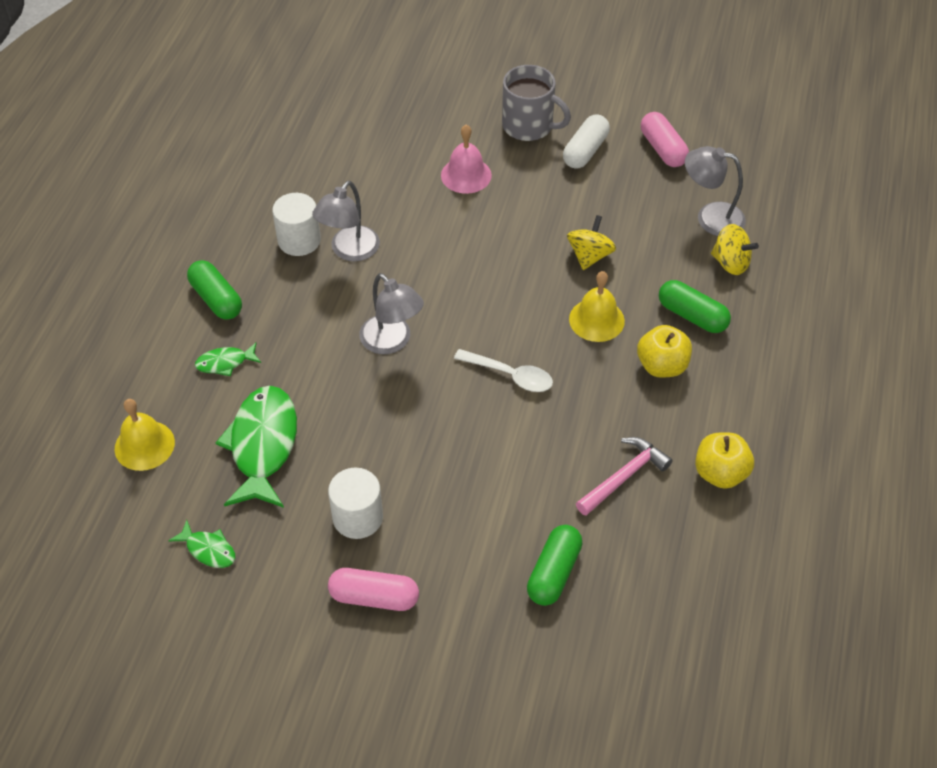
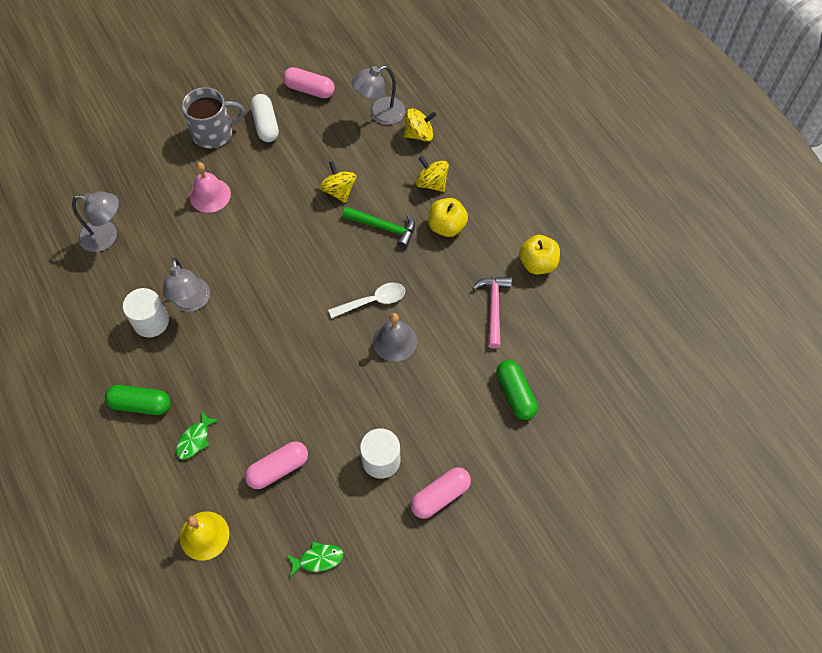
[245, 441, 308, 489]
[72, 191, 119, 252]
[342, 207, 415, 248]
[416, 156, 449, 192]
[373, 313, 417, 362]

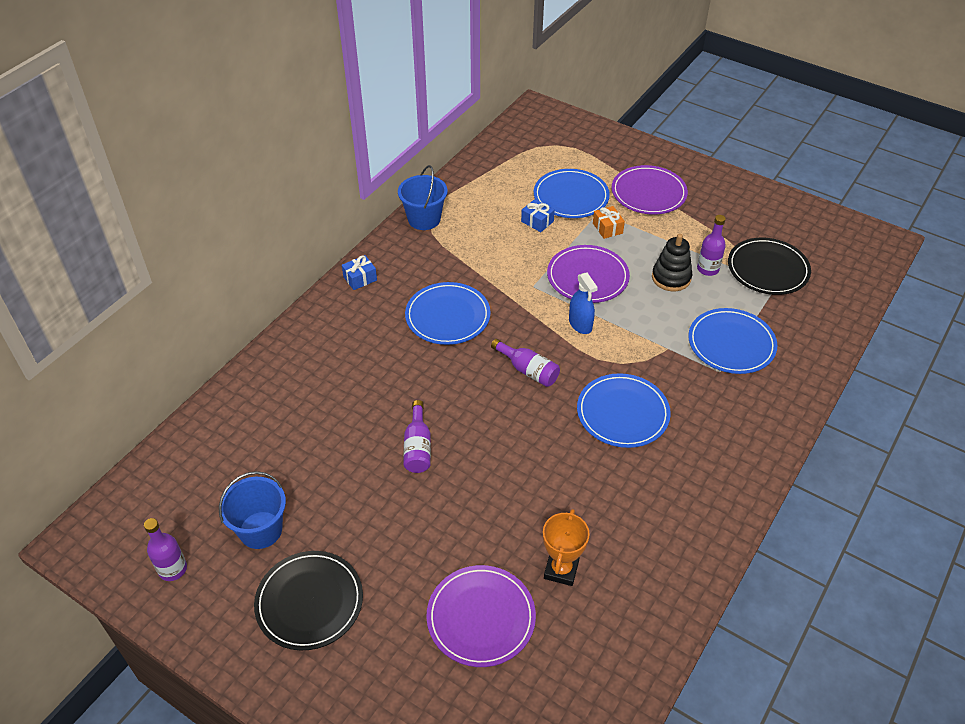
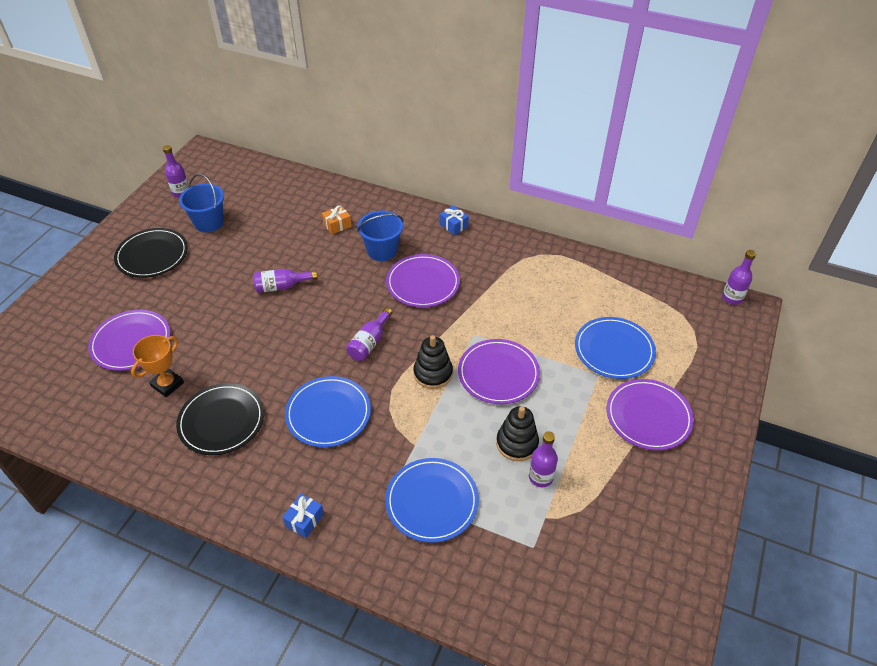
[357, 211, 403, 261]
[386, 254, 460, 307]
[282, 493, 324, 538]
[131, 335, 184, 397]
[414, 335, 453, 389]
[322, 205, 352, 234]
[176, 383, 264, 455]
[722, 250, 756, 305]

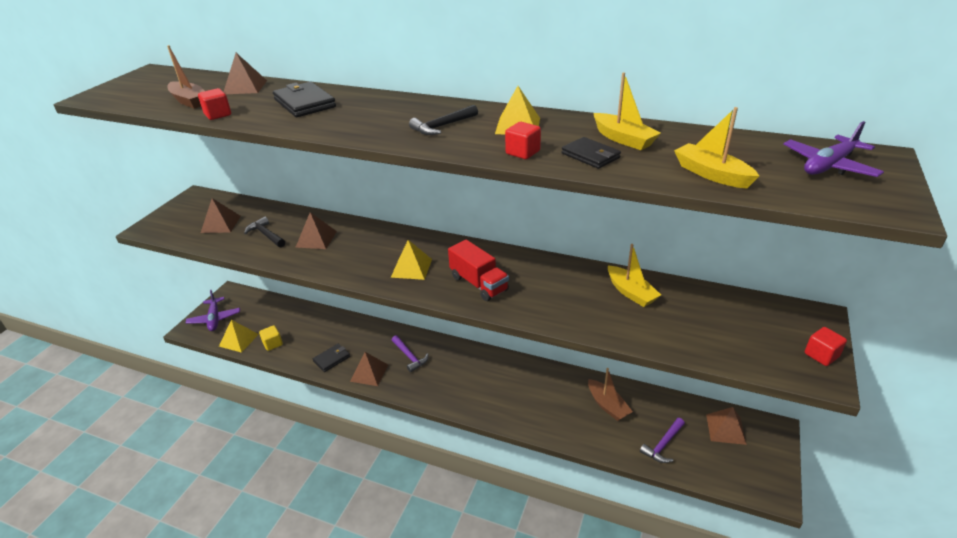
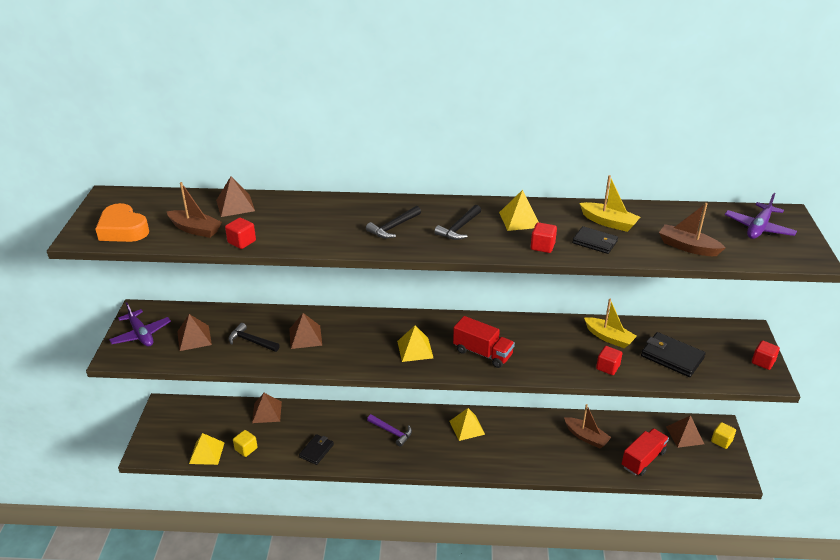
[109, 303, 171, 346]
[641, 332, 706, 377]
[252, 393, 282, 423]
[622, 428, 669, 476]
[659, 203, 726, 256]
[95, 203, 149, 242]
[366, 206, 421, 238]
[450, 408, 485, 441]
[596, 346, 622, 375]
[711, 422, 736, 449]

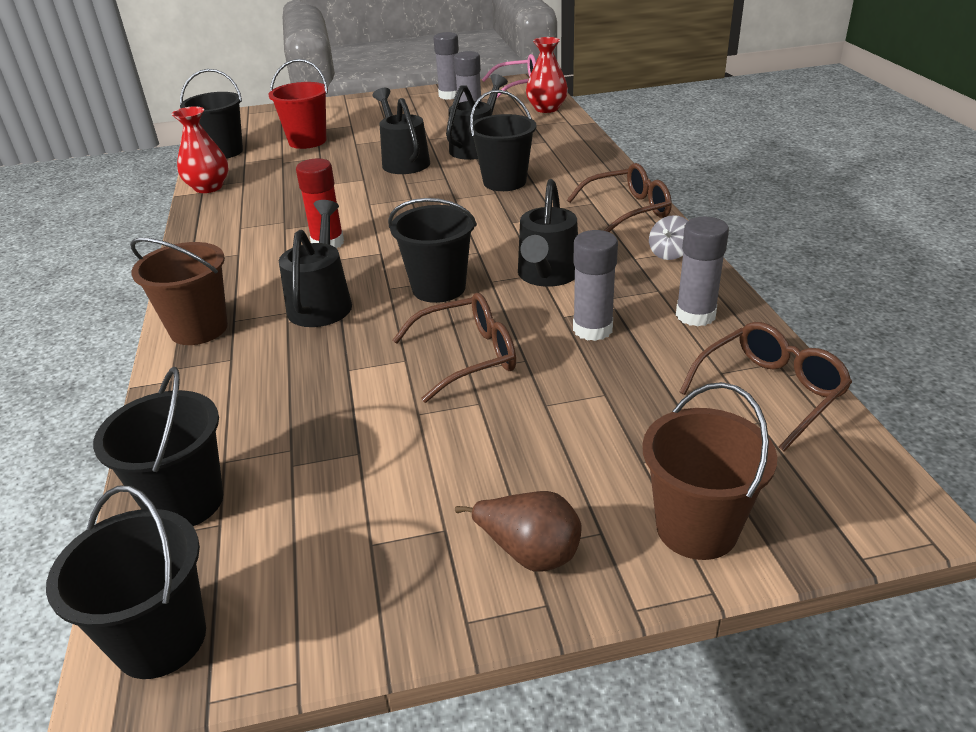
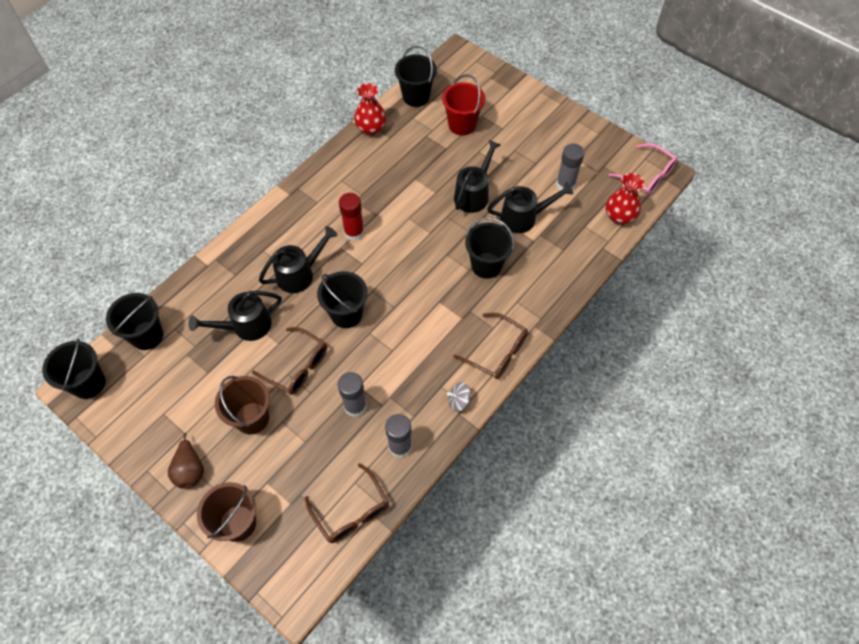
[215, 376, 270, 434]
[433, 32, 459, 100] (first image)
[188, 291, 282, 341]
[305, 463, 389, 543]

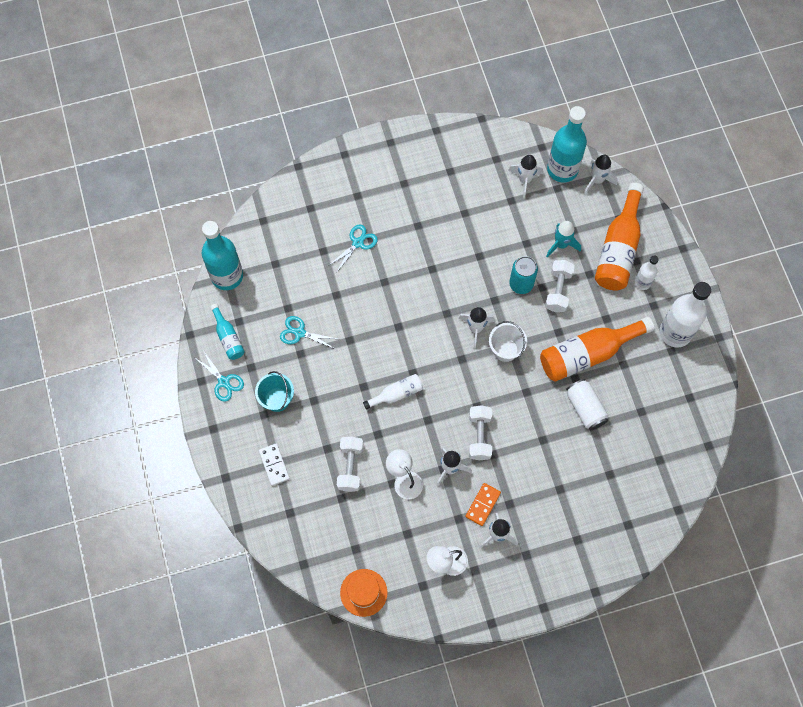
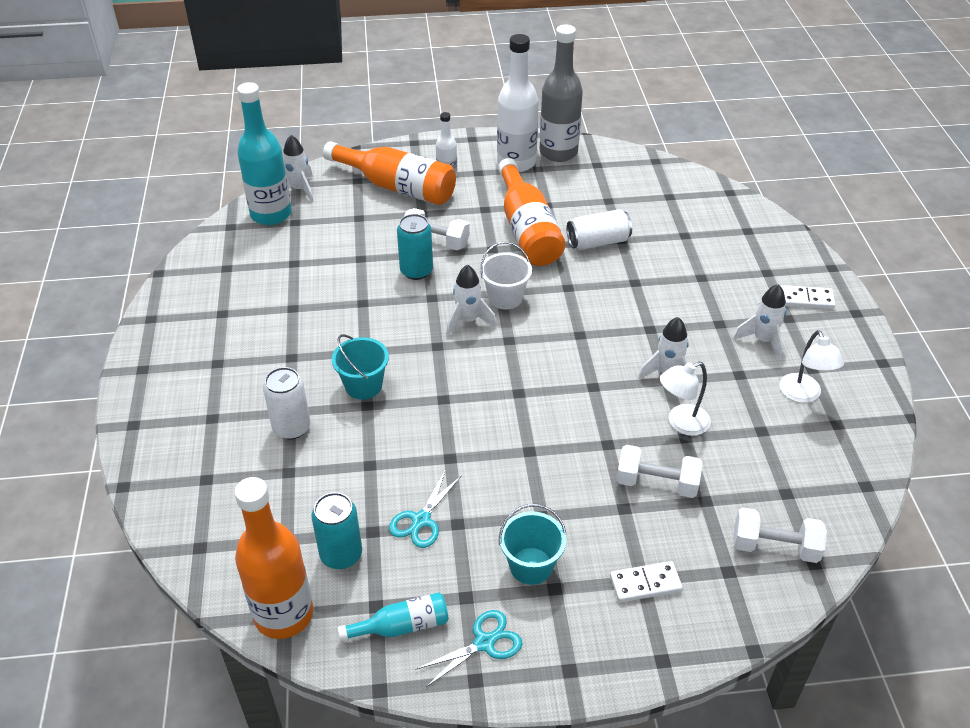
[234, 477, 313, 639]
[263, 367, 311, 439]
[340, 569, 388, 617] (first image)
[363, 374, 423, 409] (first image)
[465, 483, 501, 526] (first image)
[733, 508, 827, 563]
[508, 155, 543, 198] (first image)
[546, 221, 581, 257] (first image)
[312, 492, 362, 569]
[332, 334, 389, 400]
[540, 24, 583, 162]
[781, 285, 835, 309]

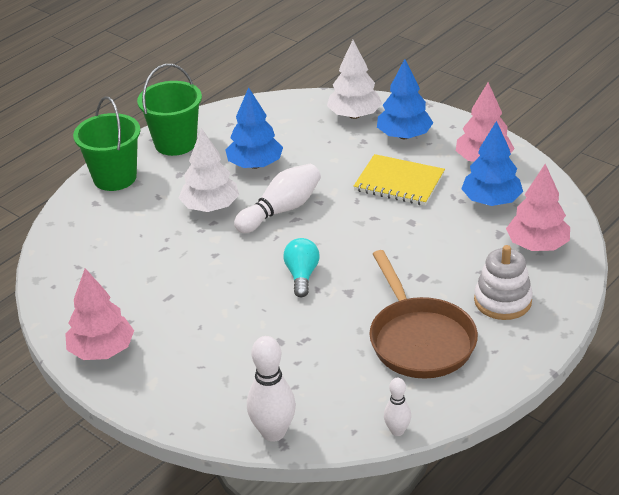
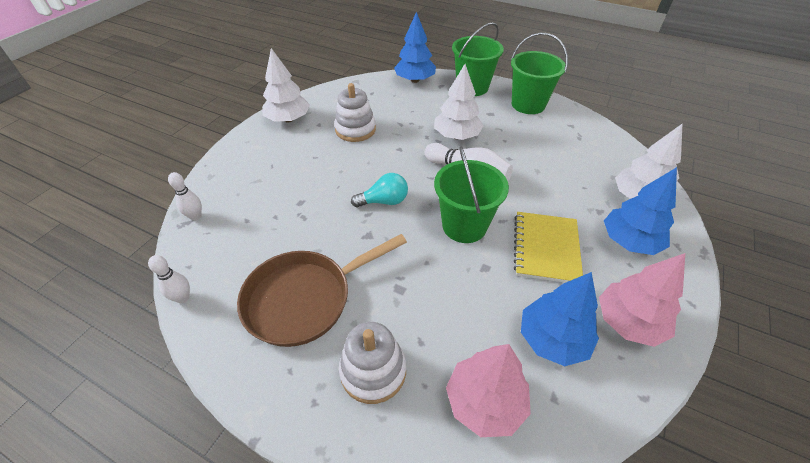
[262, 48, 310, 123]
[394, 12, 436, 83]
[168, 172, 202, 221]
[334, 83, 376, 142]
[434, 146, 509, 243]

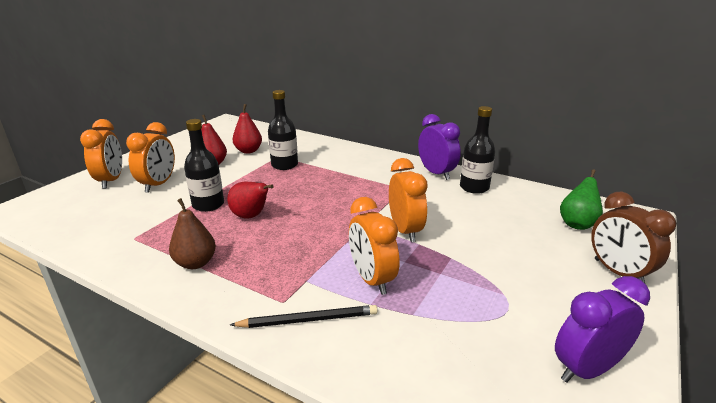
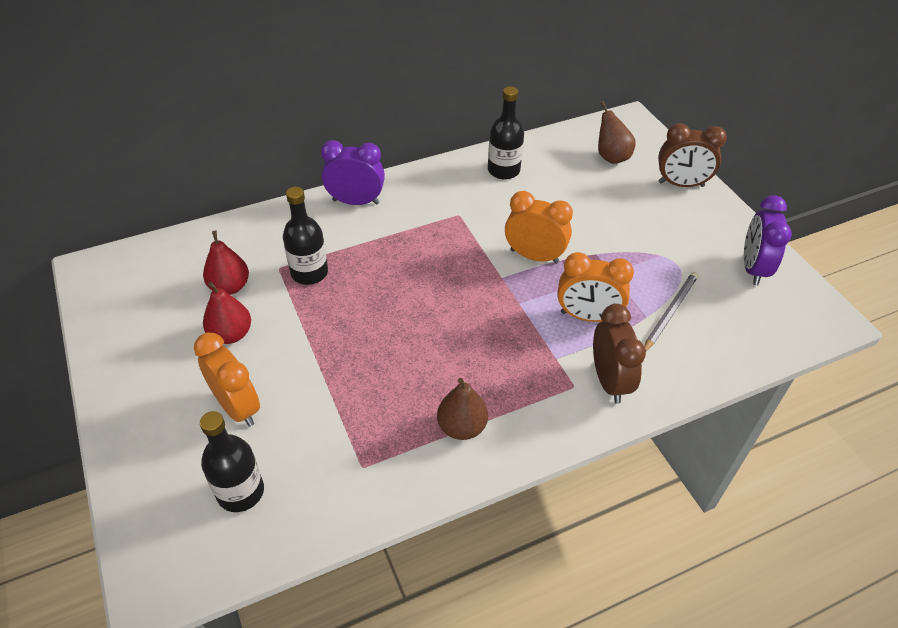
[80, 119, 122, 189] (first image)
[200, 411, 264, 512]
[227, 182, 274, 218] (first image)
[593, 304, 646, 404]
[321, 140, 385, 205]
[598, 101, 636, 164]
[644, 272, 698, 351]

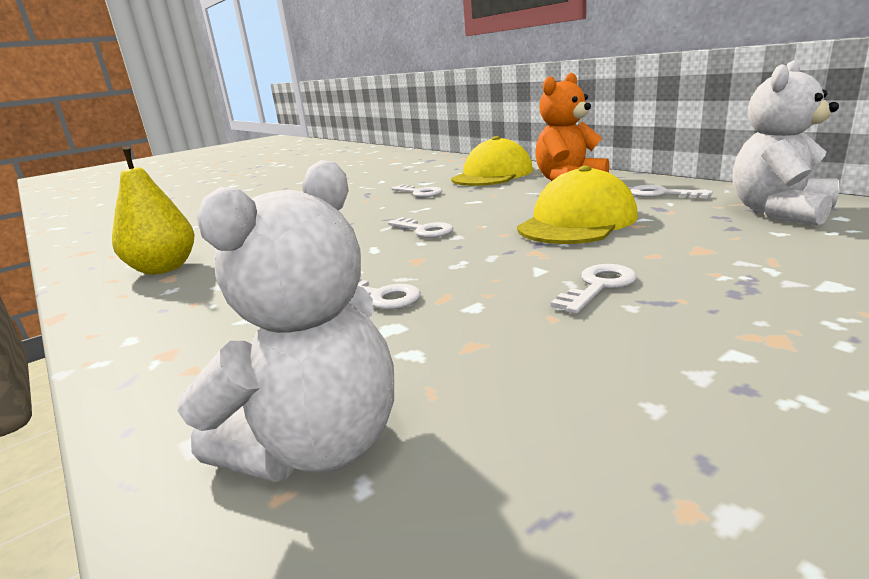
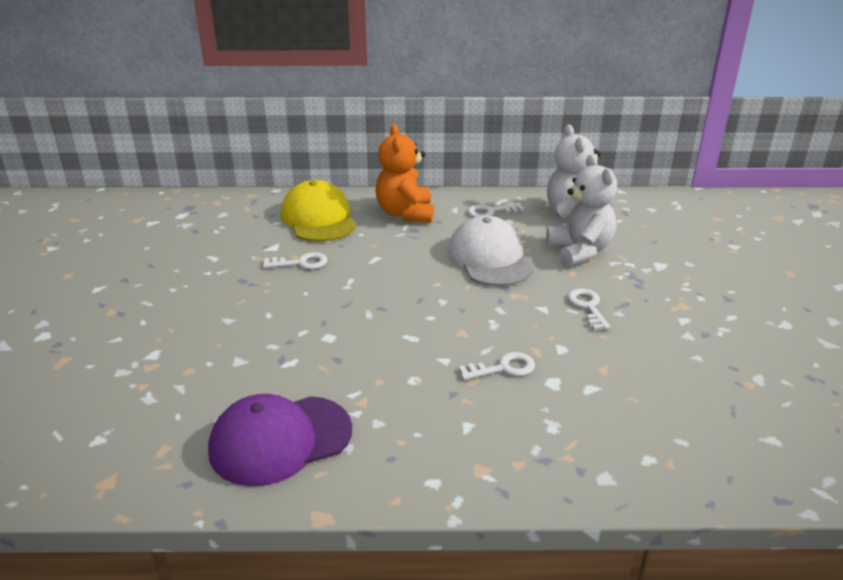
[208, 394, 352, 486]
[546, 154, 617, 267]
[388, 217, 453, 238] (first image)
[448, 216, 534, 286]

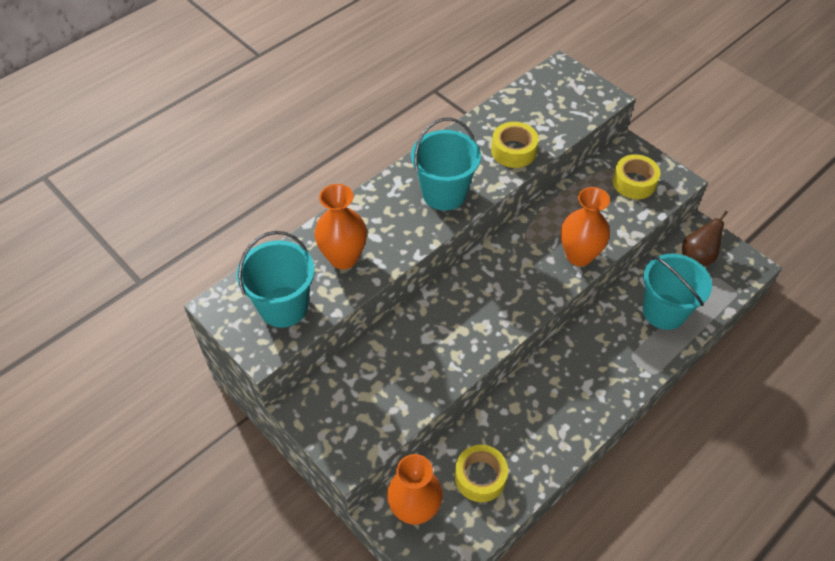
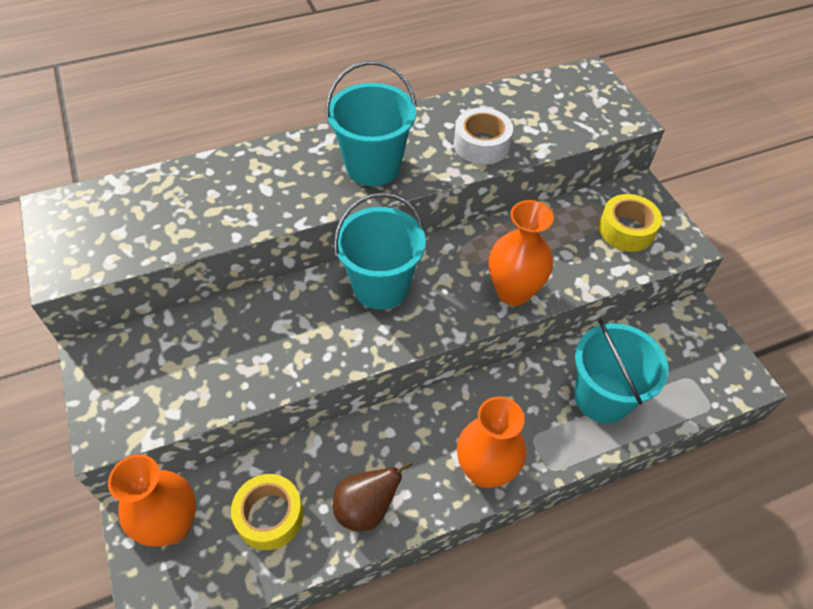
[334, 192, 426, 310]
[457, 396, 526, 488]
[454, 108, 513, 165]
[333, 461, 412, 531]

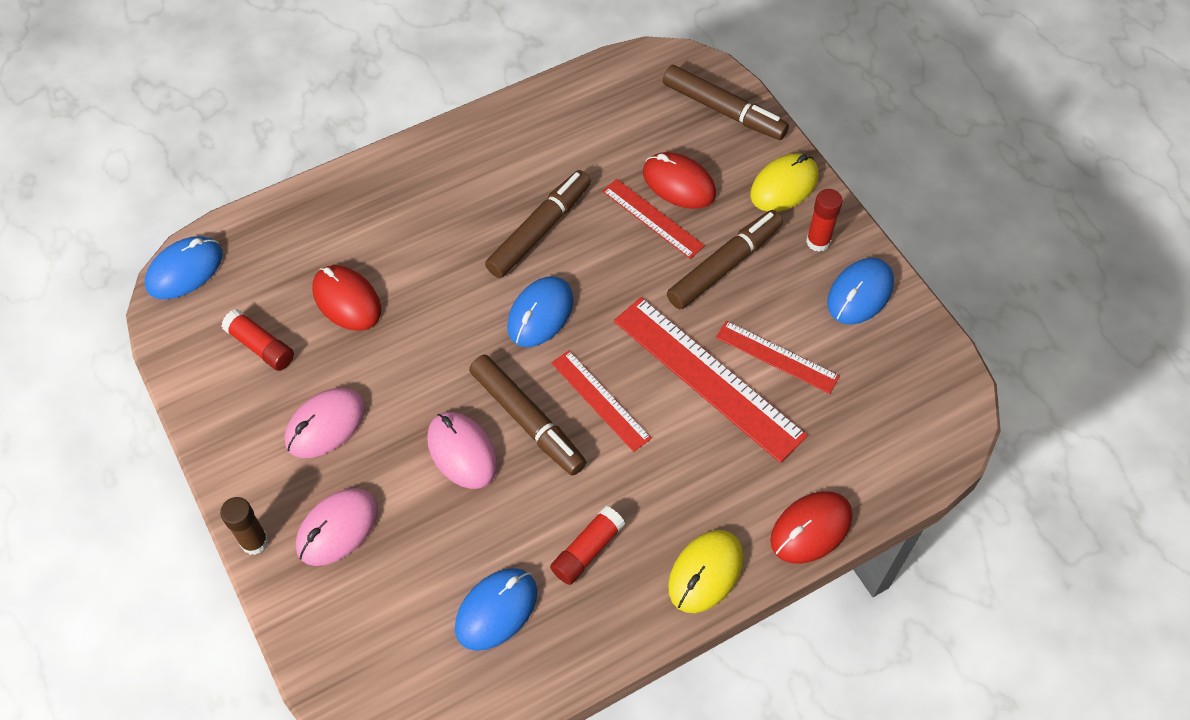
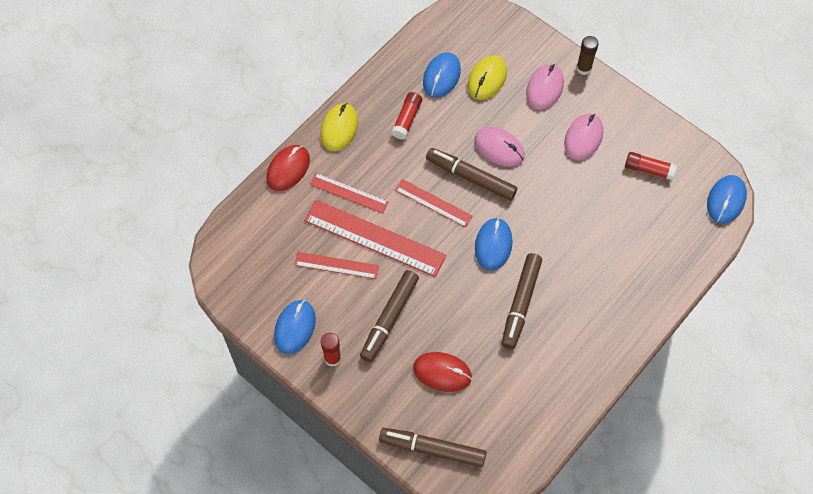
[312, 265, 381, 331] (first image)
[309, 173, 389, 214]
[468, 55, 507, 100]

